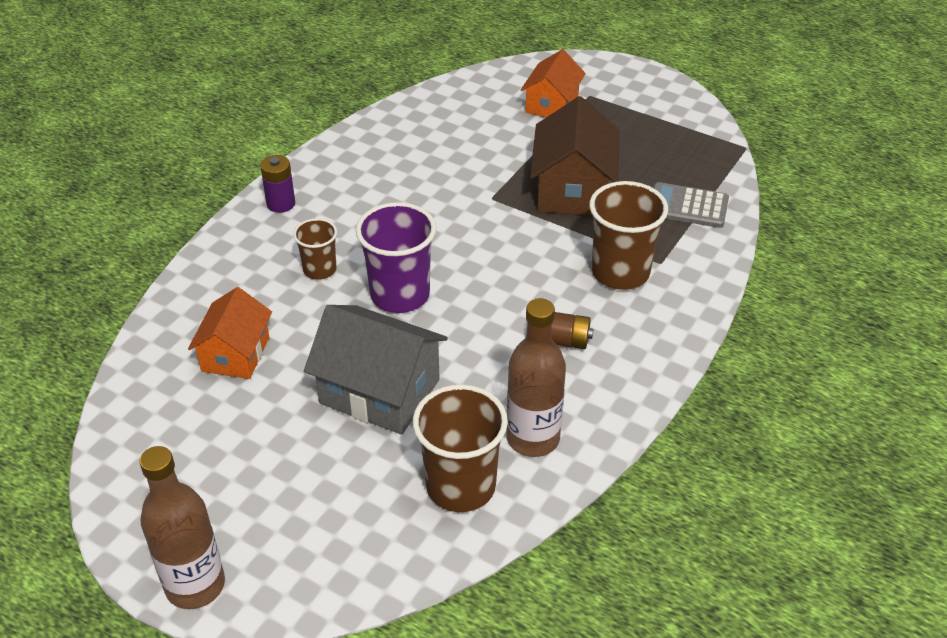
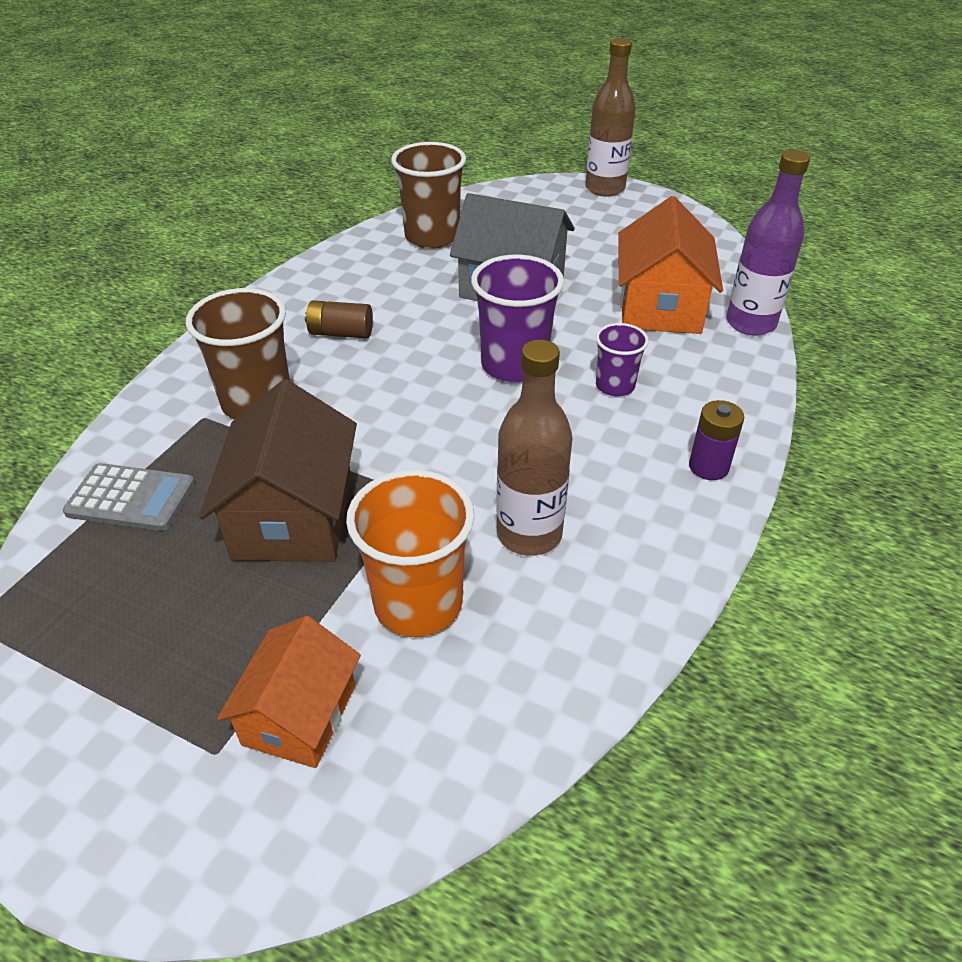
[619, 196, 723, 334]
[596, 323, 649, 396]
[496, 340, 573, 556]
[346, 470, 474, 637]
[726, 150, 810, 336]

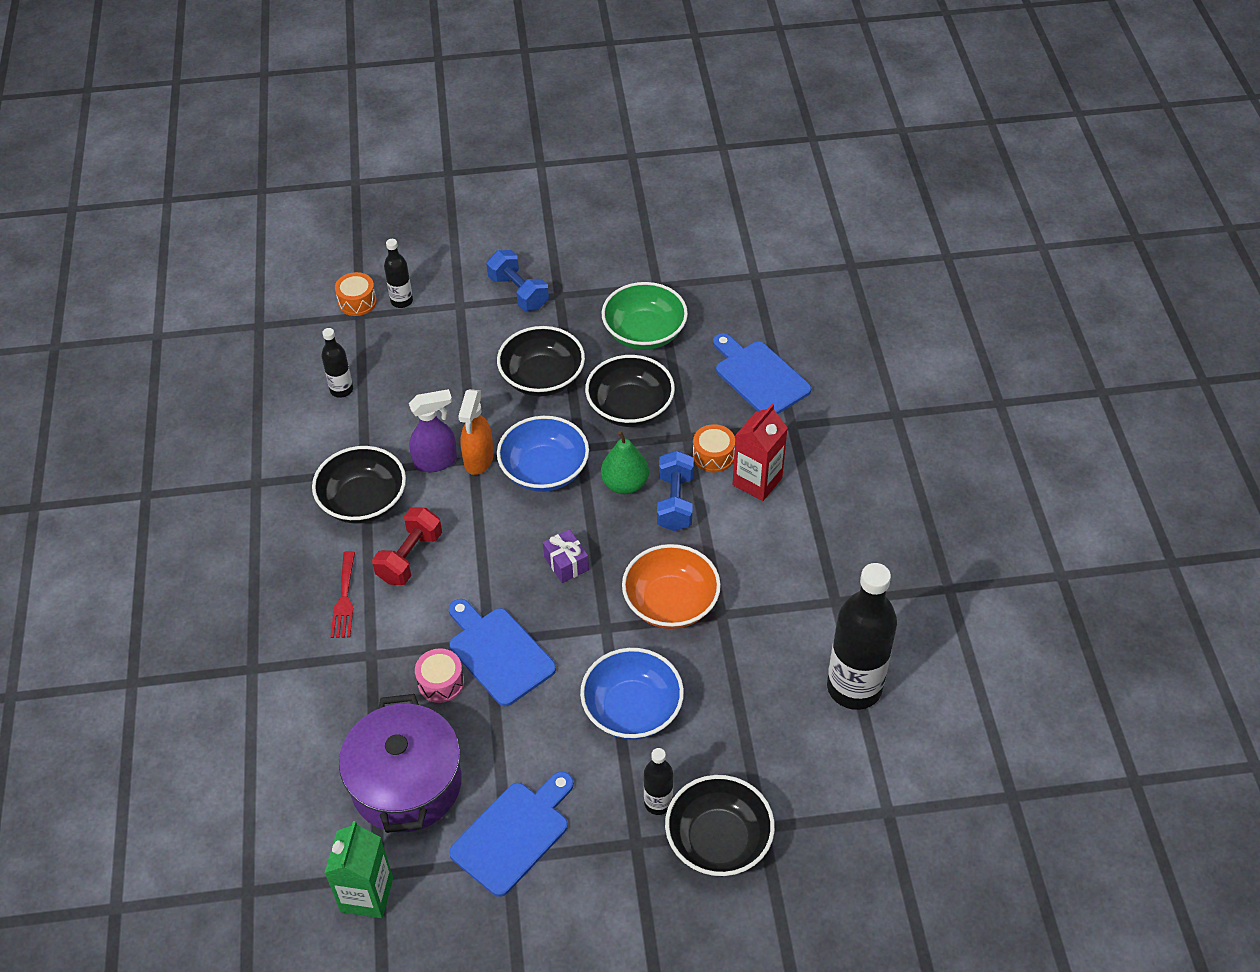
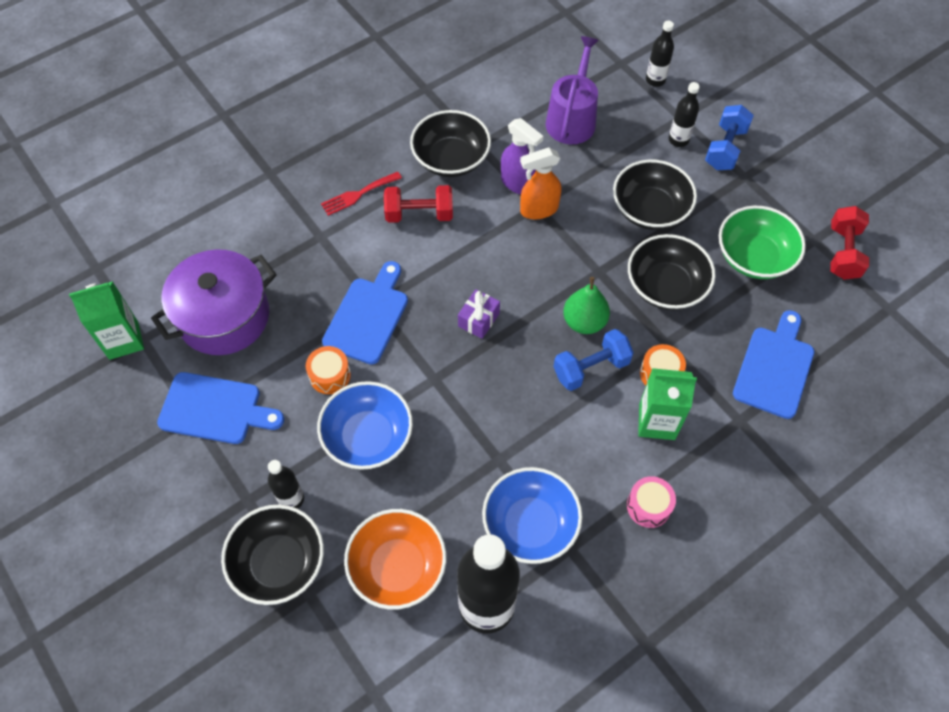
[669, 82, 700, 147]
[306, 346, 351, 394]
[627, 476, 676, 528]
[482, 467, 582, 564]
[344, 509, 446, 610]
[638, 368, 697, 440]
[546, 36, 599, 144]
[830, 206, 869, 280]

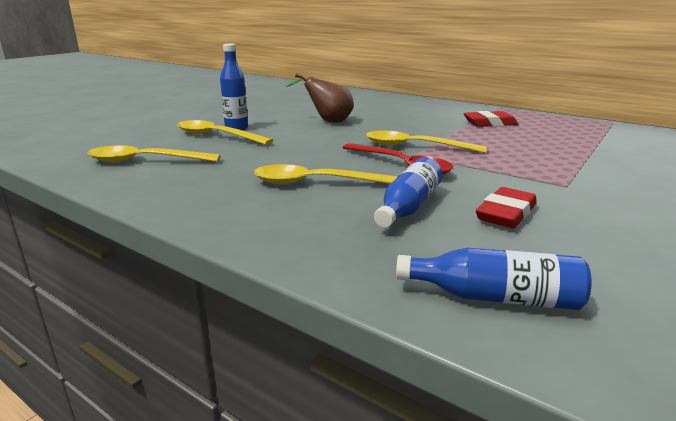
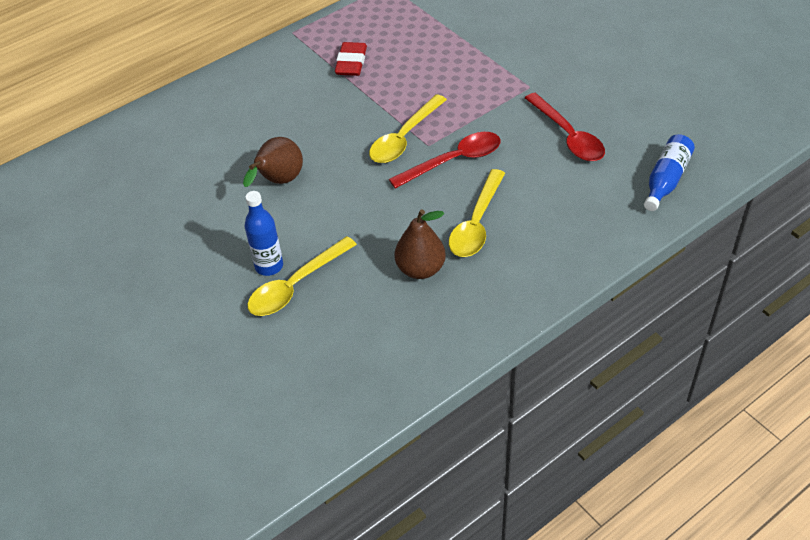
[88, 145, 221, 162] (first image)
[374, 157, 443, 228] (first image)
[525, 93, 605, 161]
[394, 210, 446, 279]

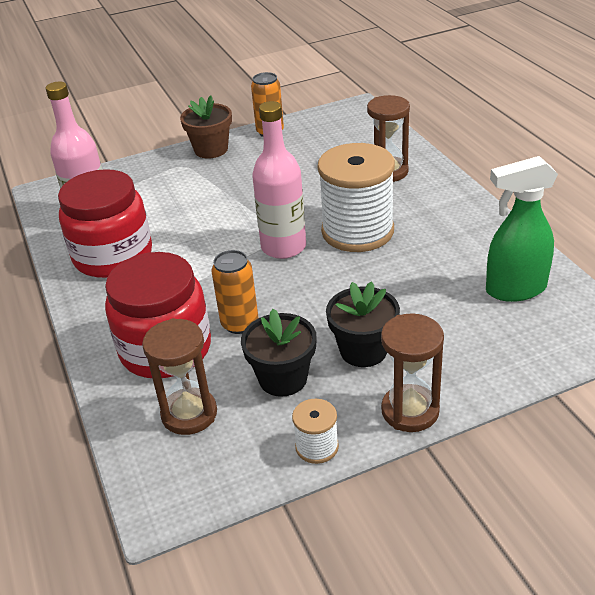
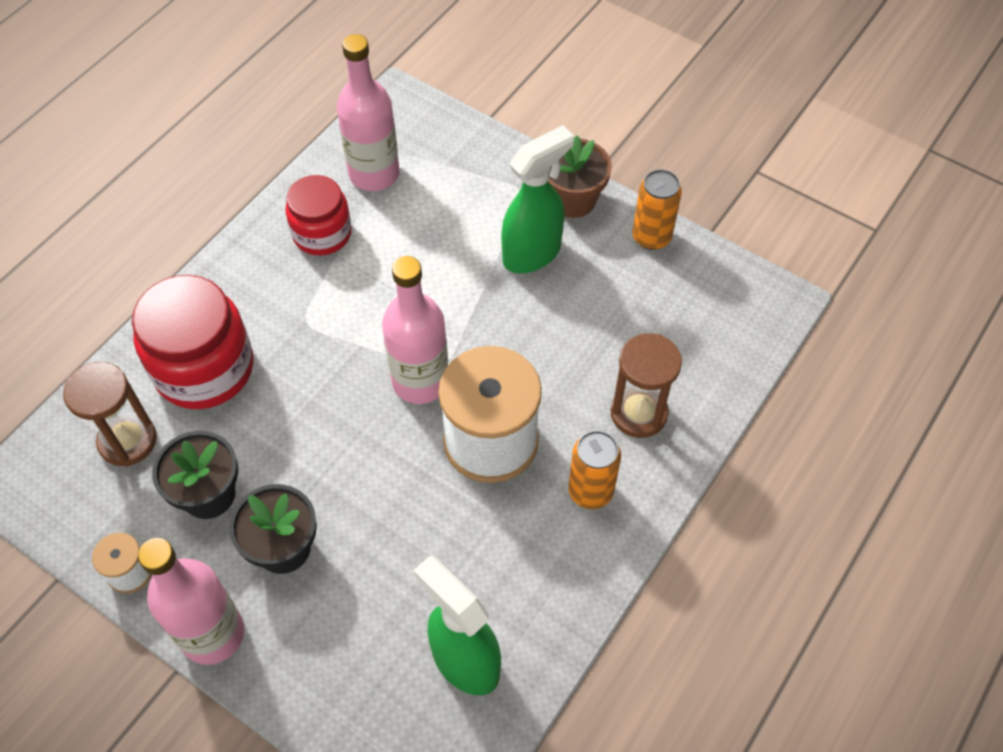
[285, 175, 352, 255]
[568, 430, 621, 509]
[138, 538, 244, 665]
[501, 125, 574, 273]

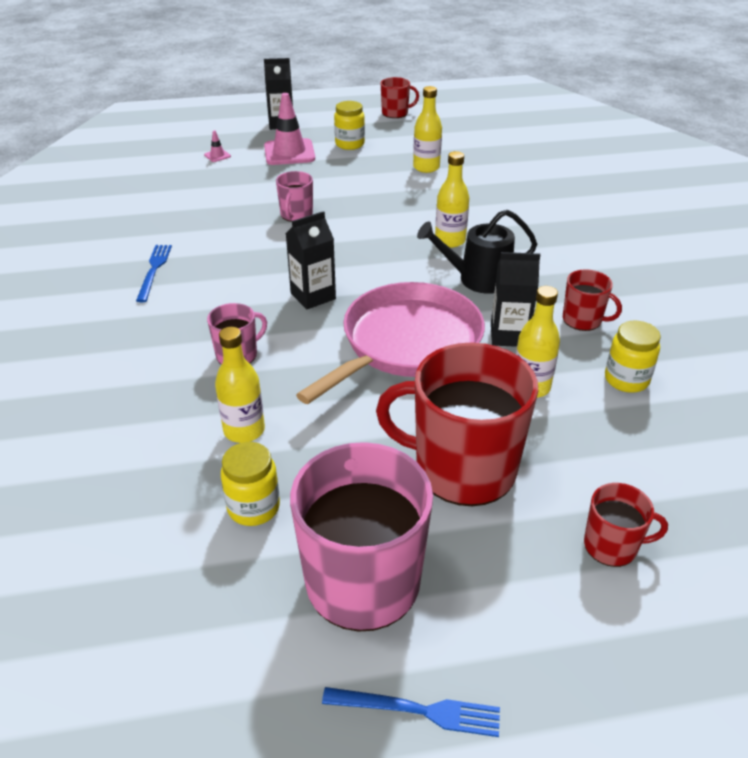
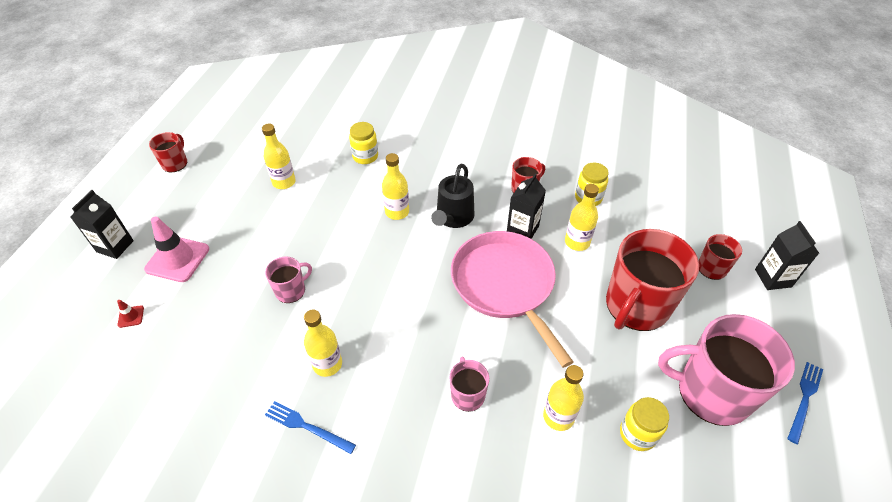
[117, 300, 144, 328]
[265, 256, 312, 303]
[755, 221, 819, 290]
[349, 122, 378, 164]
[304, 310, 342, 377]

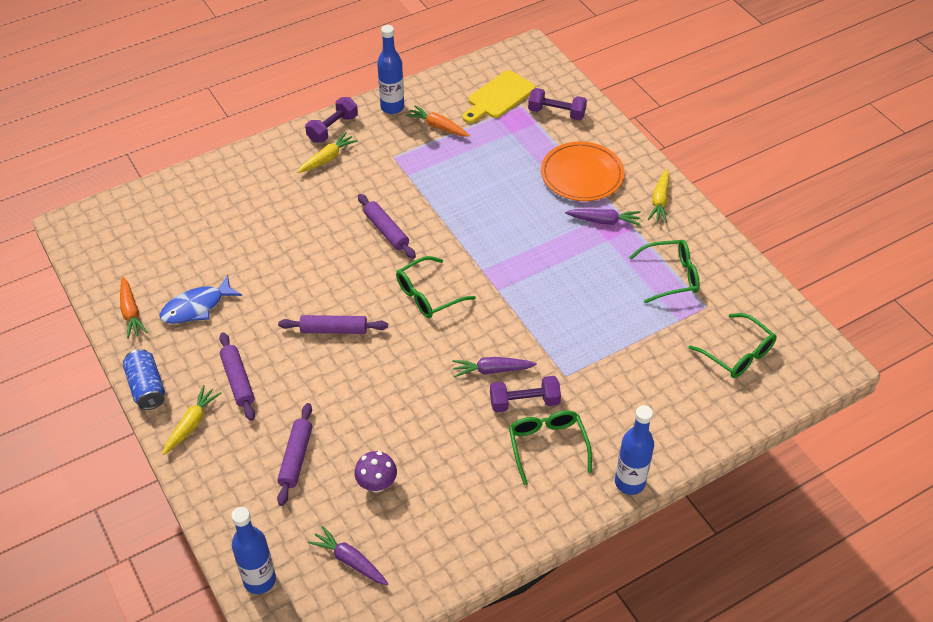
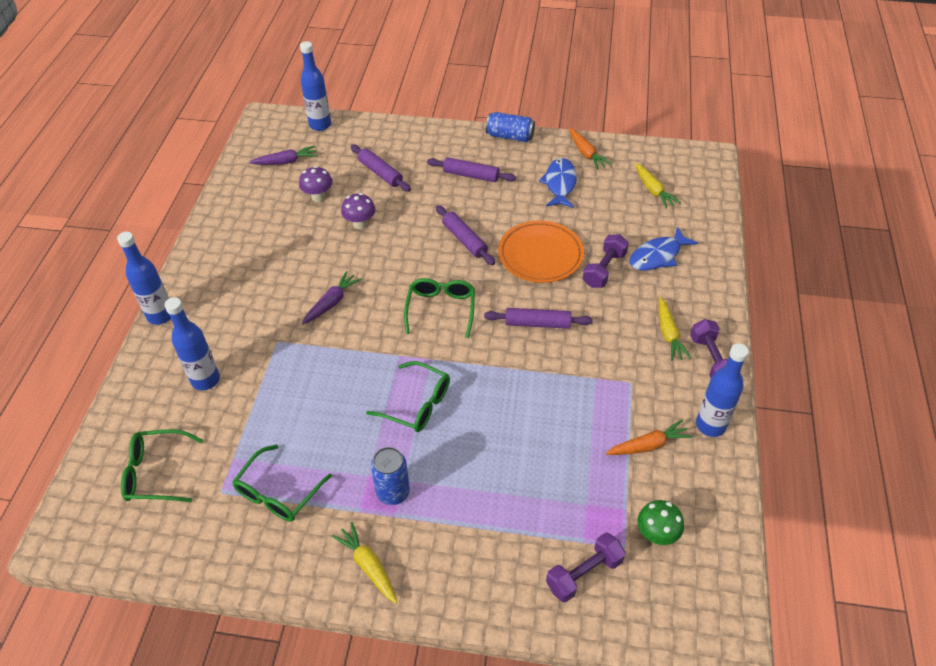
[569, 128, 611, 170]
[635, 163, 681, 209]
[436, 205, 495, 265]
[637, 500, 684, 545]
[583, 234, 629, 288]
[366, 361, 450, 432]
[498, 220, 584, 283]
[371, 447, 410, 505]
[165, 297, 220, 390]
[341, 193, 375, 229]
[630, 227, 698, 271]

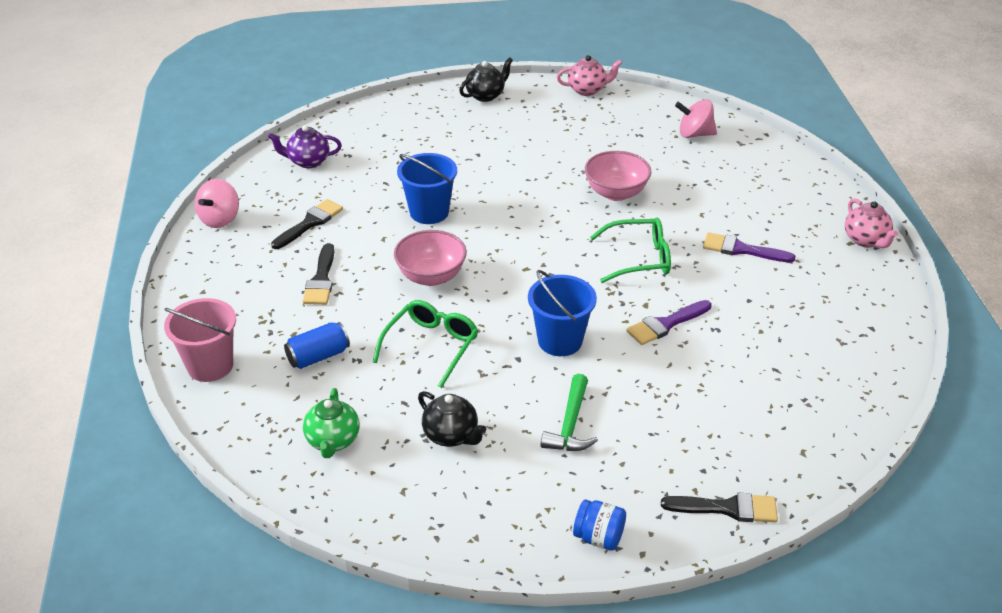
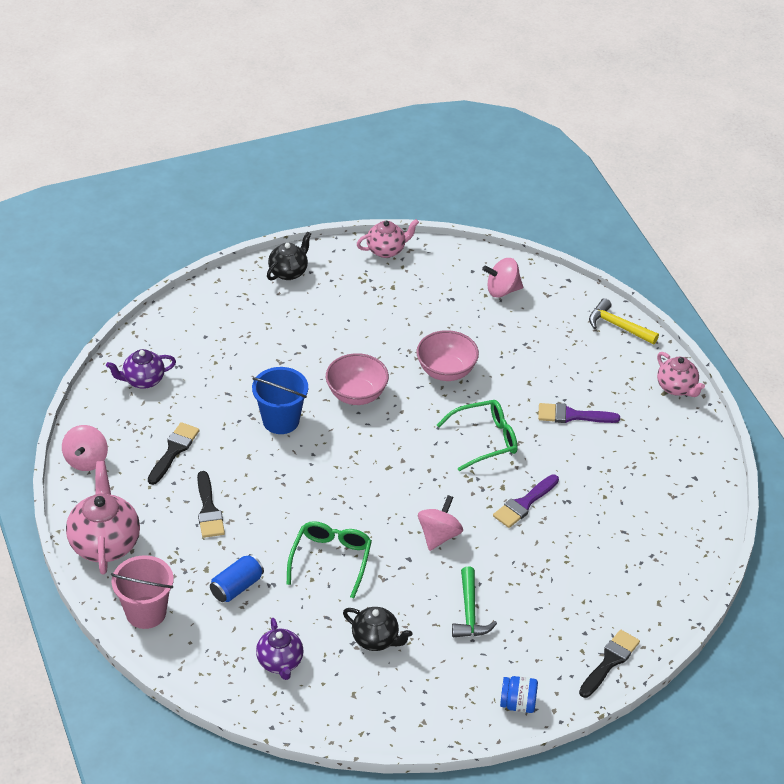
[256, 618, 304, 680]
[326, 353, 389, 405]
[418, 495, 463, 551]
[579, 630, 640, 698]
[66, 461, 140, 575]
[589, 298, 659, 344]

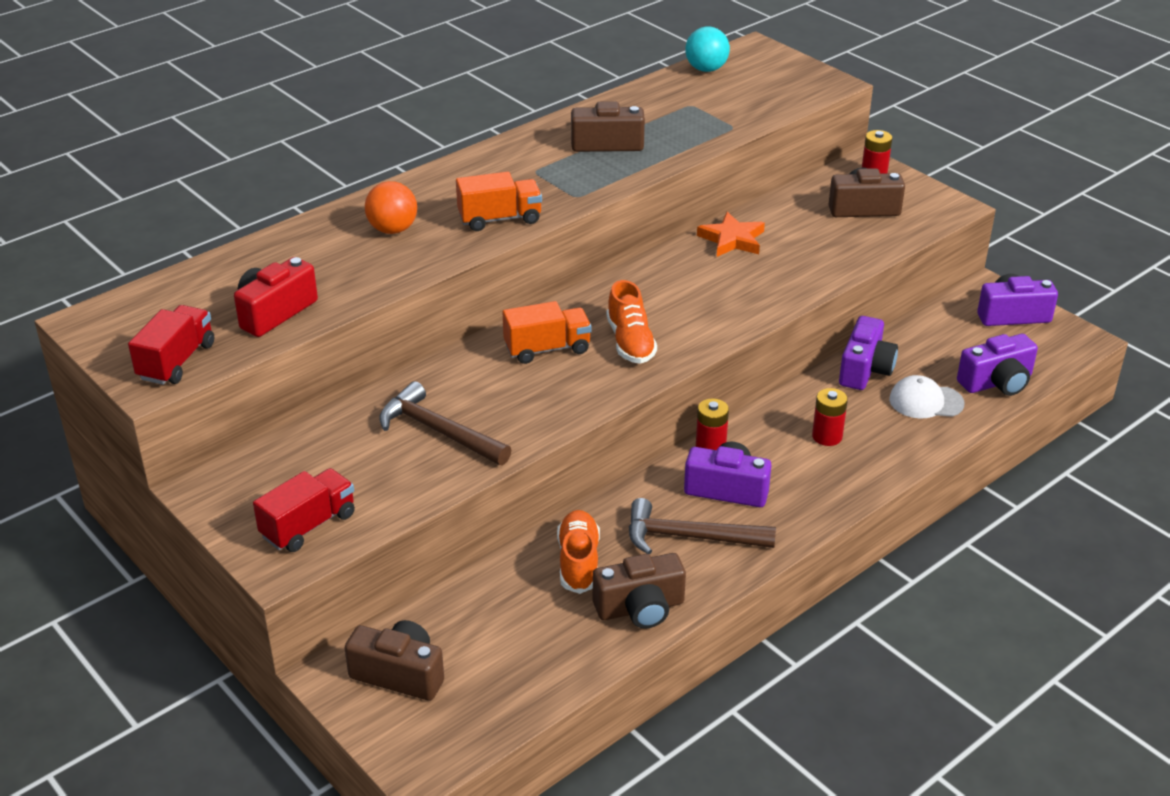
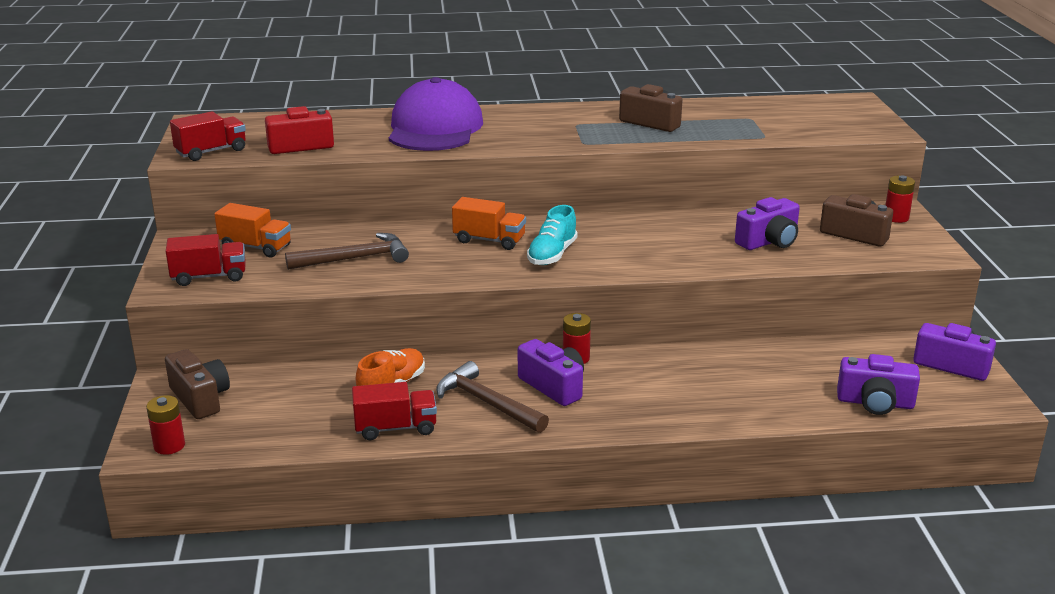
[389, 77, 483, 151]
[285, 233, 409, 270]
[214, 203, 291, 257]
[352, 382, 437, 440]
[527, 205, 578, 265]
[685, 26, 730, 72] (first image)
[697, 212, 765, 257] (first image)
[146, 395, 185, 455]
[735, 197, 800, 250]
[889, 375, 965, 418] (first image)

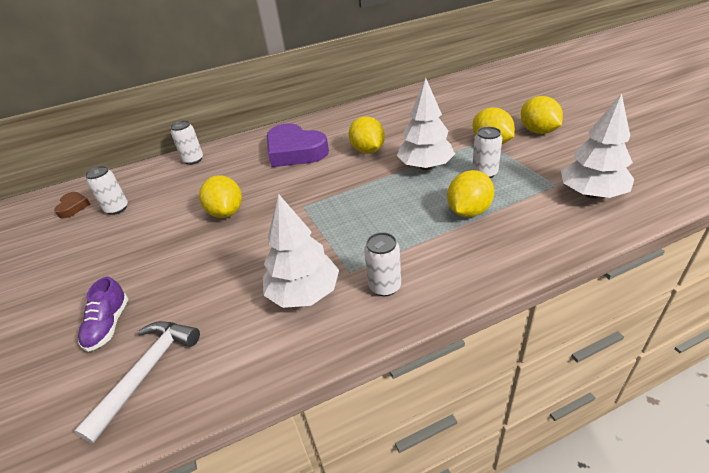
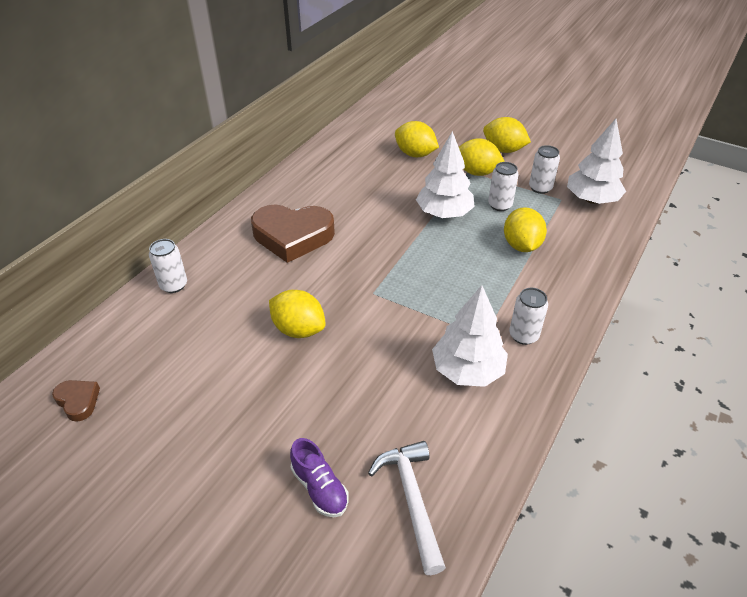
[529, 145, 560, 194]
[251, 205, 335, 263]
[395, 121, 439, 157]

